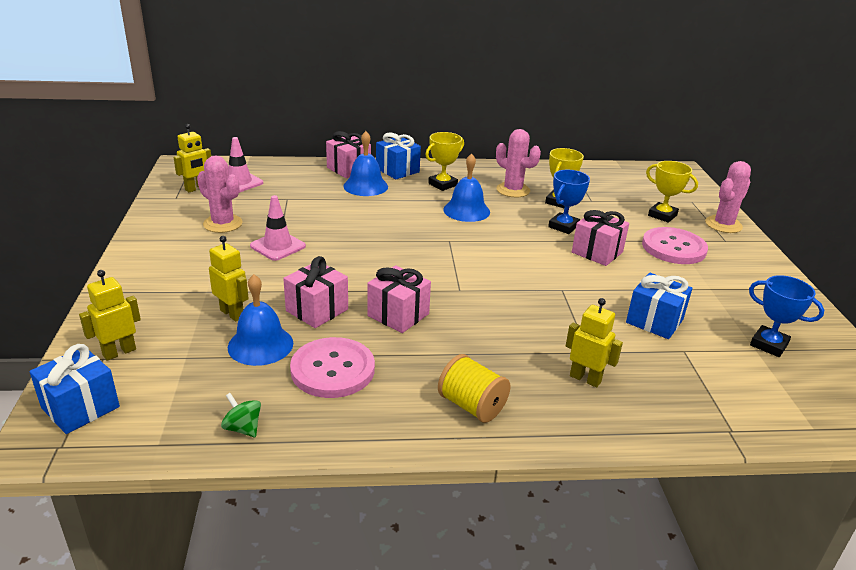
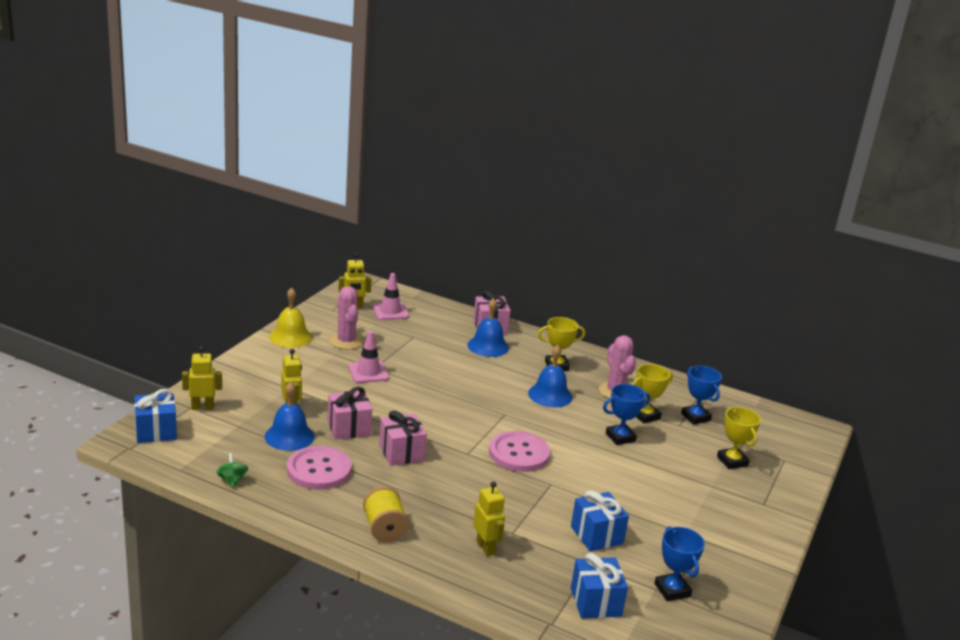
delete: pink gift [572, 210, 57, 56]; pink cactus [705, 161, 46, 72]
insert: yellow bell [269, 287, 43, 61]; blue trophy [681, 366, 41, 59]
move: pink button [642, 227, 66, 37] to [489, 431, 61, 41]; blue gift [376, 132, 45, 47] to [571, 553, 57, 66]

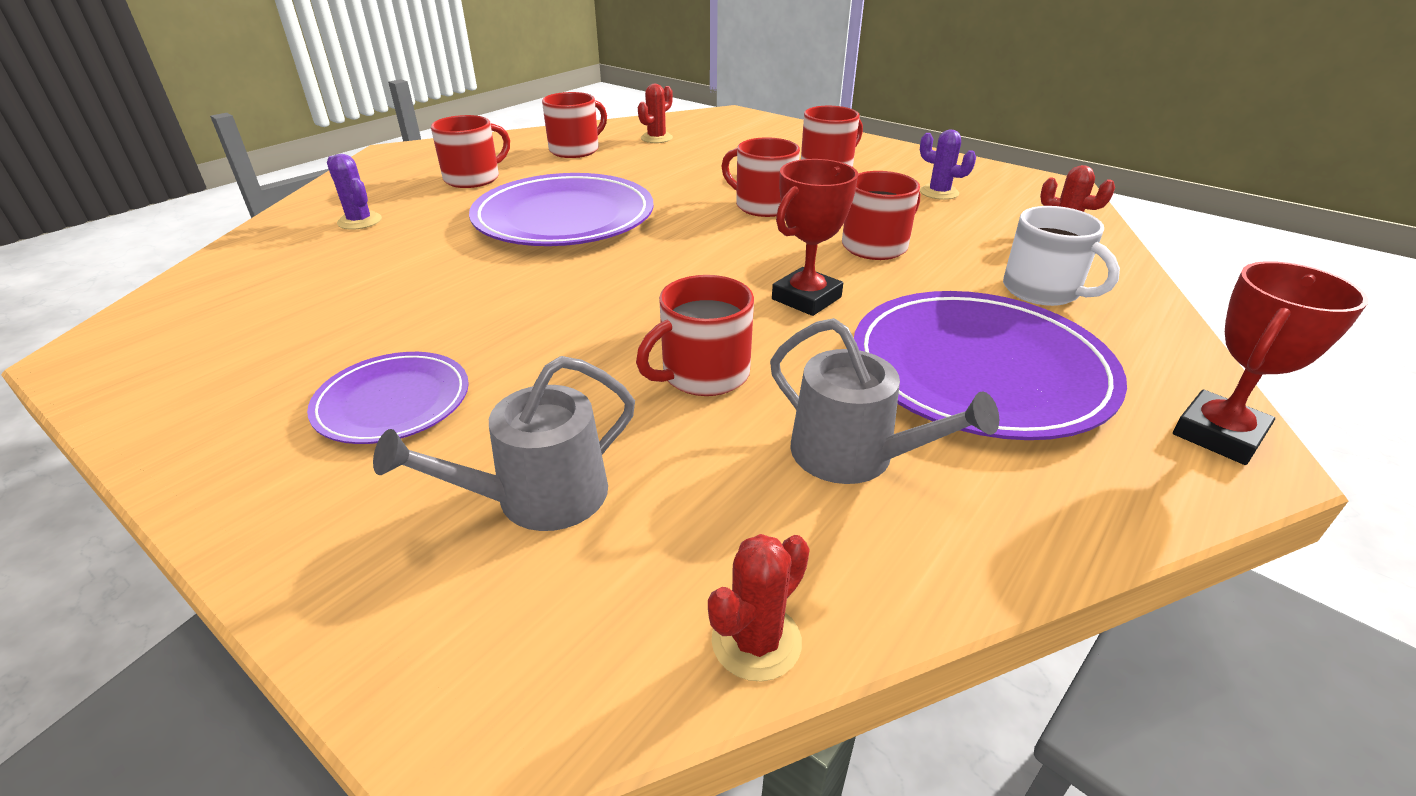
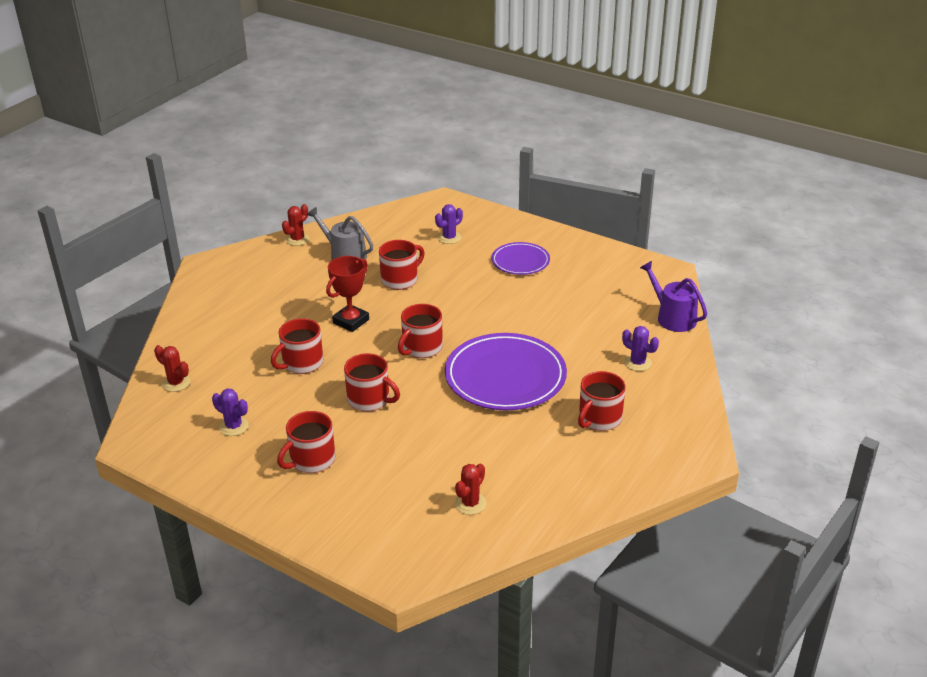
delete: purple plate [854, 291, 273, 149]; white mug [1003, 206, 117, 100]; red trophy [1173, 261, 195, 204]
insert: purple watering can [640, 261, 67, 71]
move: red cactus [708, 534, 102, 147] to [282, 204, 27, 42]; red mug [542, 92, 65, 66] to [398, 304, 45, 54]
replace: grey watering can [373, 356, 262, 175] to purple cactus [435, 204, 28, 40]

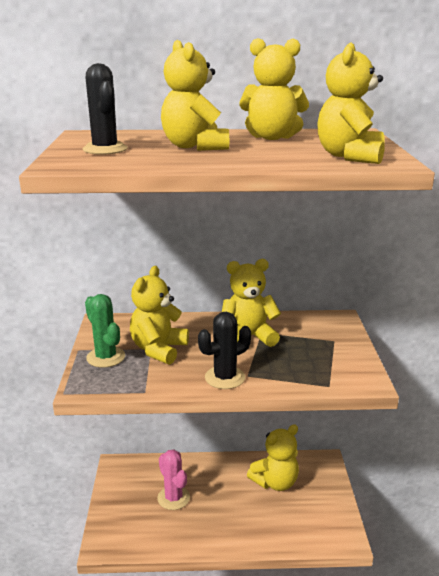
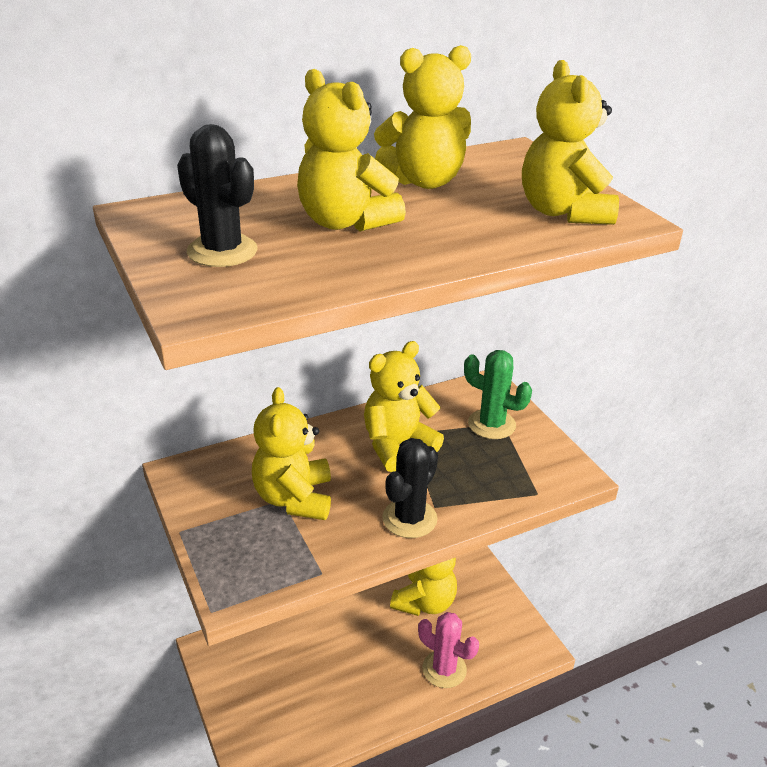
move: pink cactus [157, 449, 33, 61] to [418, 612, 61, 76]; green cactus [85, 294, 40, 74] to [464, 350, 68, 89]

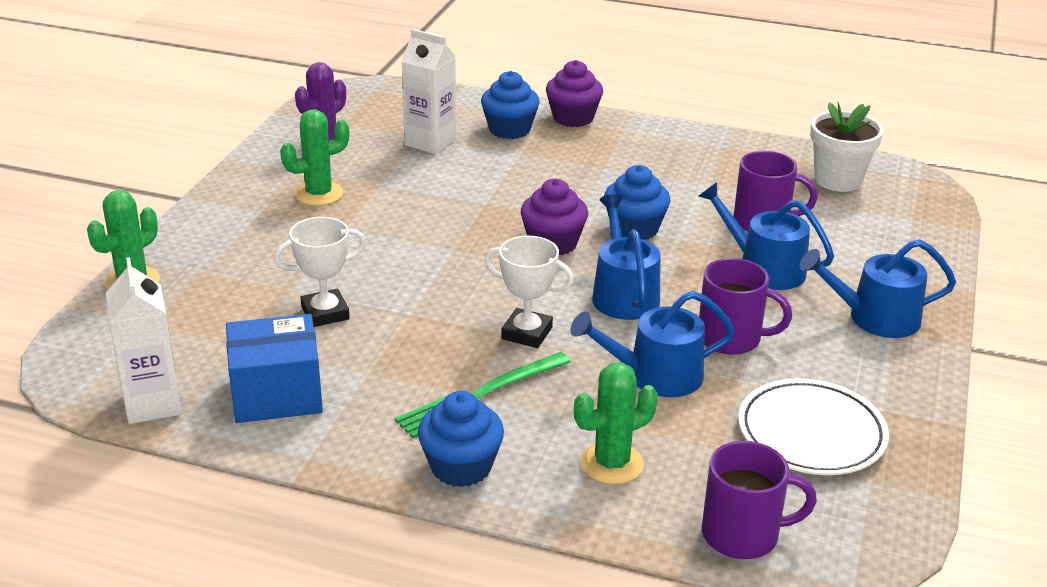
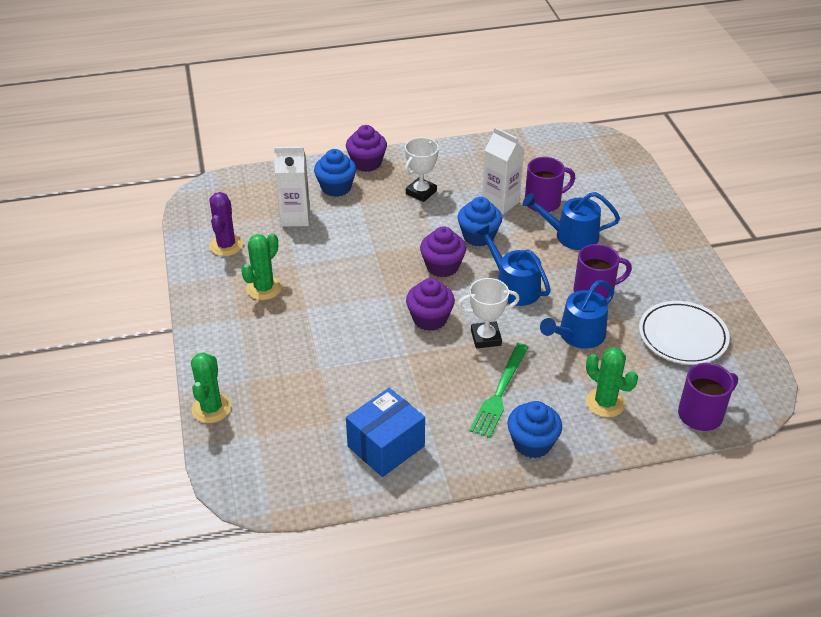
delete: blue watering can [800, 239, 156, 99]; white flower pot [810, 102, 74, 90]
insert: purple cupcake [406, 278, 49, 53]
move: white trophy [274, 217, 92, 110] to [405, 137, 34, 65]; white carton [106, 257, 76, 167] to [482, 127, 42, 88]
rotate: green cactus [574, 362, 84, 123] = [586, 347, 52, 71] 75 degrees counterclockwise

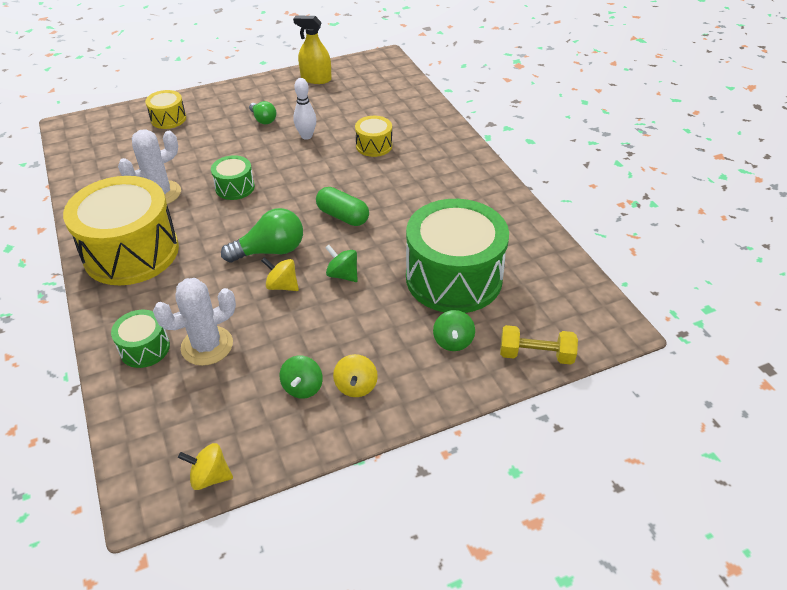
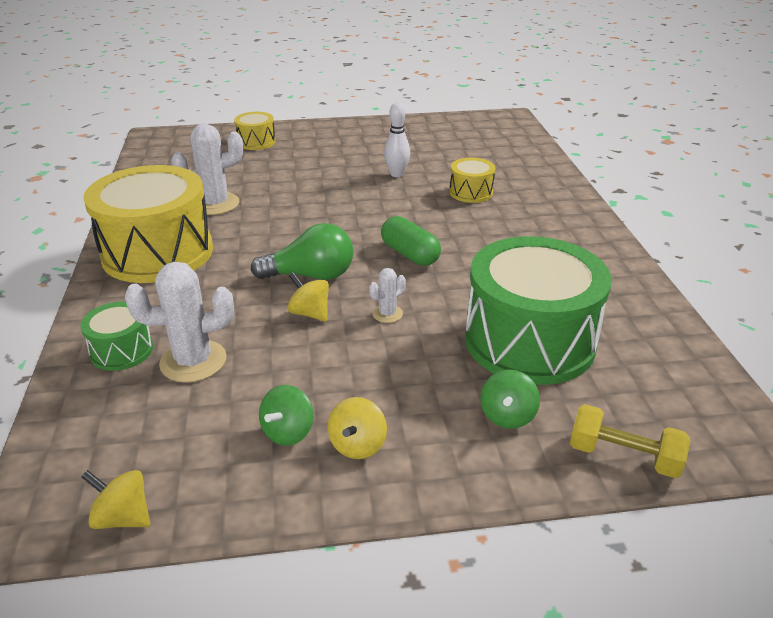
delete: green drum [211, 155, 44, 45]; green light bulb [249, 101, 27, 23]; yellow spray bottle [293, 16, 39, 68]
replace: green spinning top [325, 245, 33, 37] to white cactus [369, 268, 37, 55]

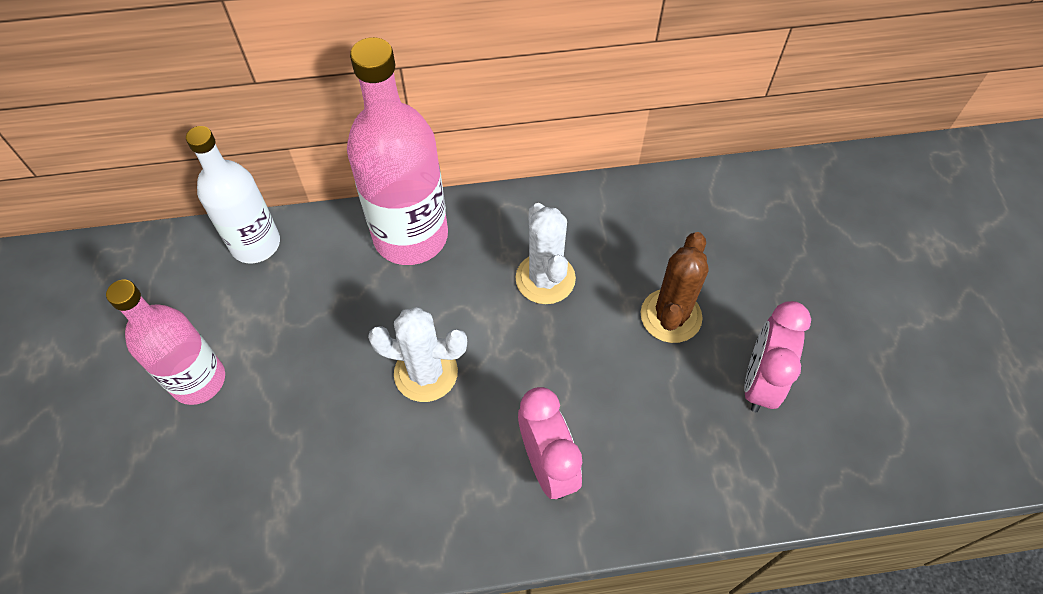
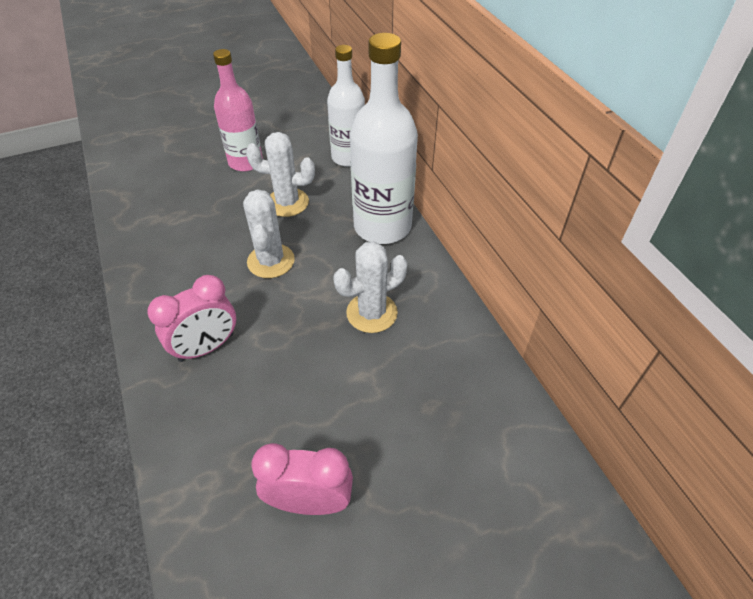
delete: brown cactus [640, 232, 68, 111]
insert: white cactus [246, 132, 69, 85]
recolor: pink bottle [347, 37, 101, 228] to white bottle [350, 33, 68, 211]

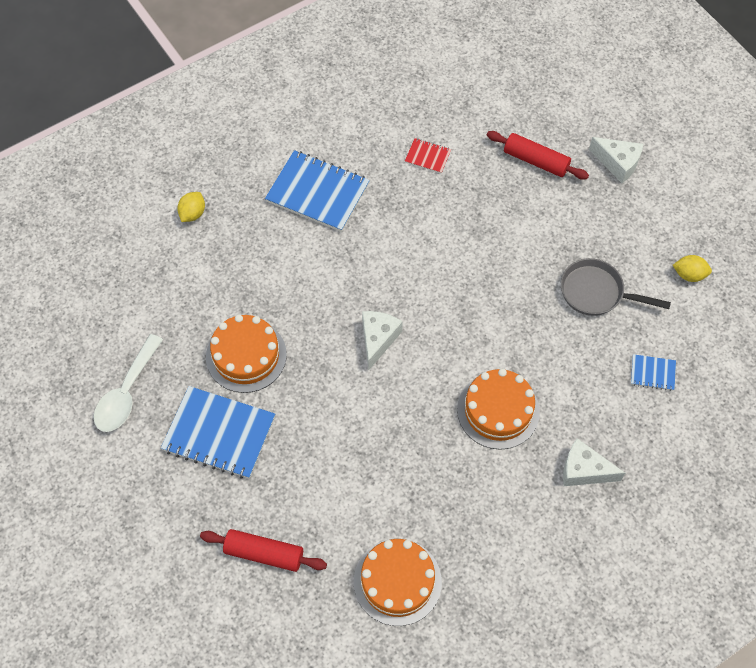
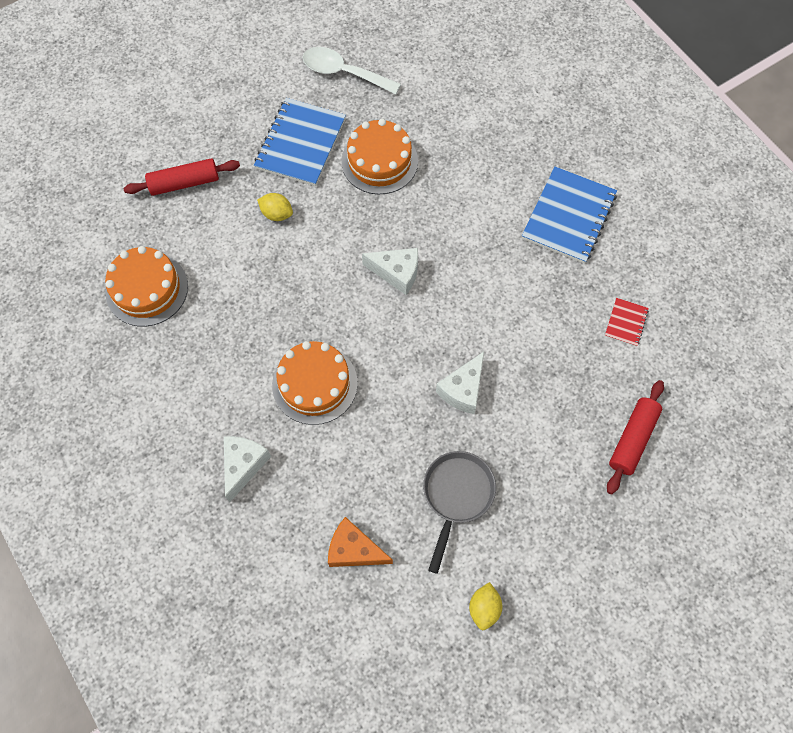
move: yellow lemon [177, 192, 28, 30] to [257, 193, 36, 28]; white cheese [589, 137, 54, 46] to [436, 352, 48, 62]
replace: blue notebook [631, 354, 45, 37] to orange cheese [328, 517, 65, 50]
rotate: red rolling pin [200, 529, 127, 43] = [123, 158, 117, 38] 60 degrees clockwise

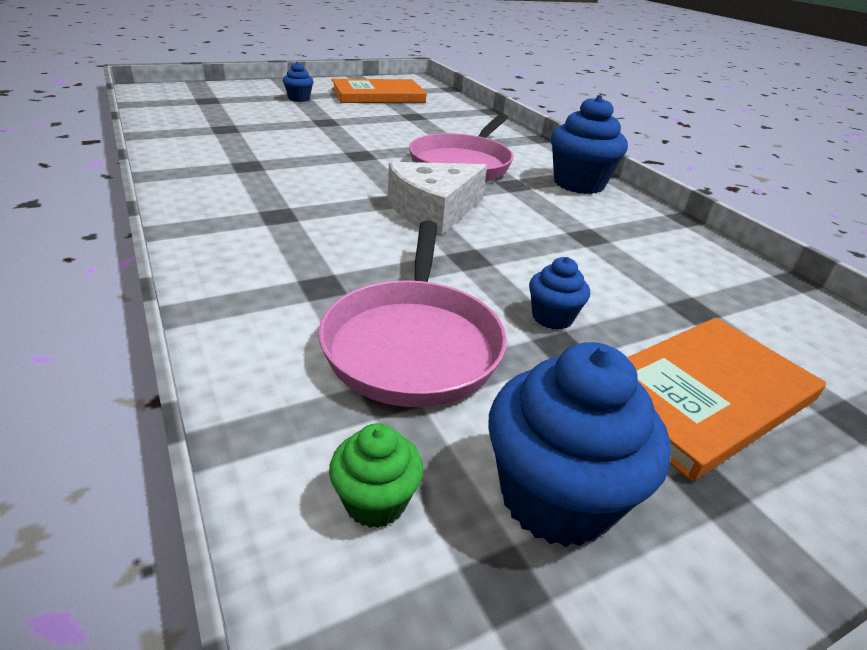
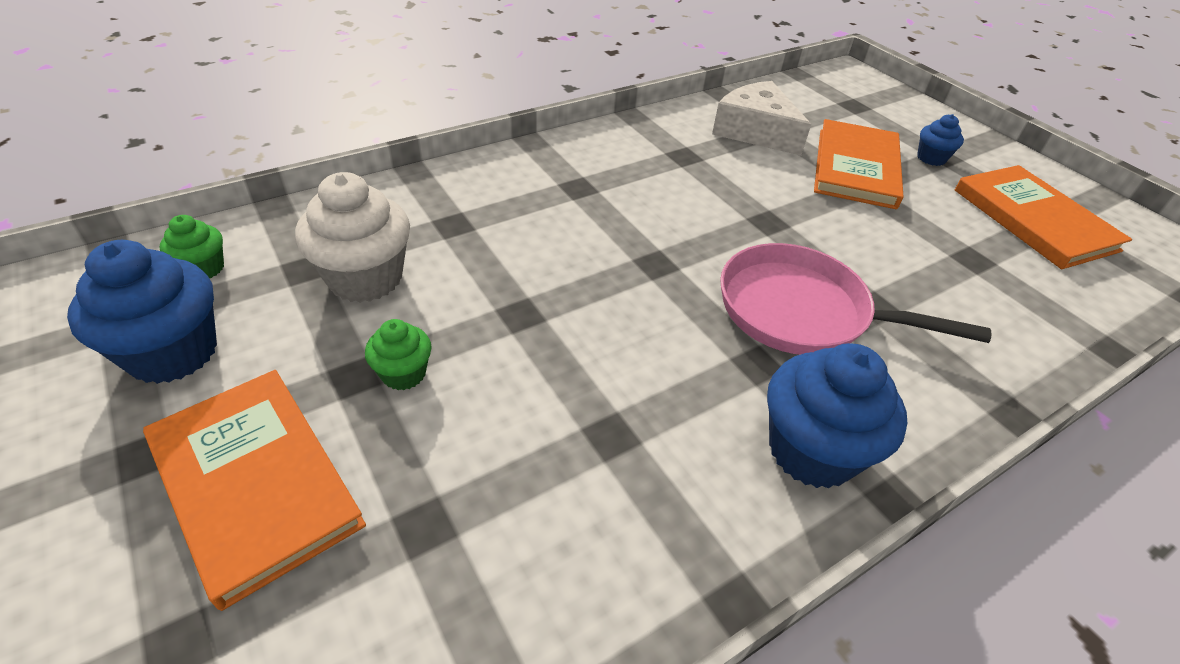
insert: orange book [814, 119, 90, 90]
move: white cheese [388, 162, 99, 73] to [712, 81, 99, 75]
replace: pink pan [319, 220, 188, 187] to white cupcake [295, 172, 115, 131]
recolor: blue cupcake [529, 257, 61, 73] to green cupcake [365, 319, 67, 71]

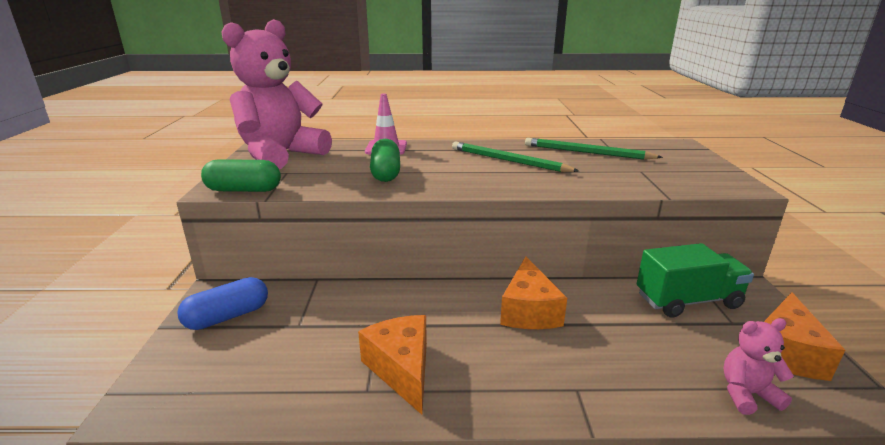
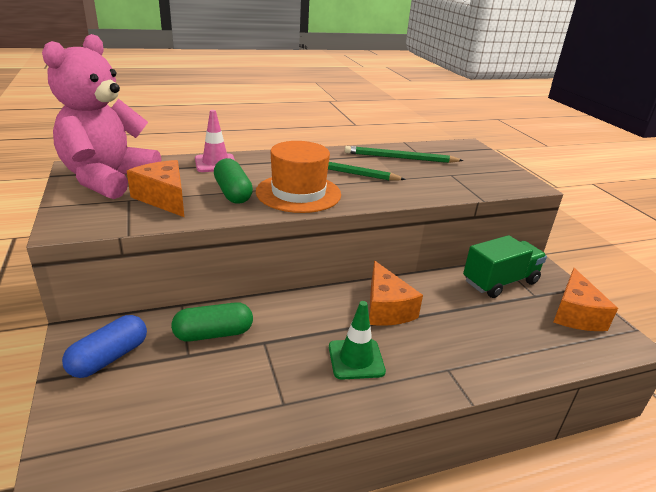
delete: pink teddy bear [723, 318, 71, 97]
insert: orange hat [256, 141, 85, 72]; green traffic cone [329, 301, 57, 79]
move: orange cheese [358, 315, 69, 100] to [127, 160, 57, 57]; green capsule [201, 159, 80, 33] to [171, 302, 82, 39]

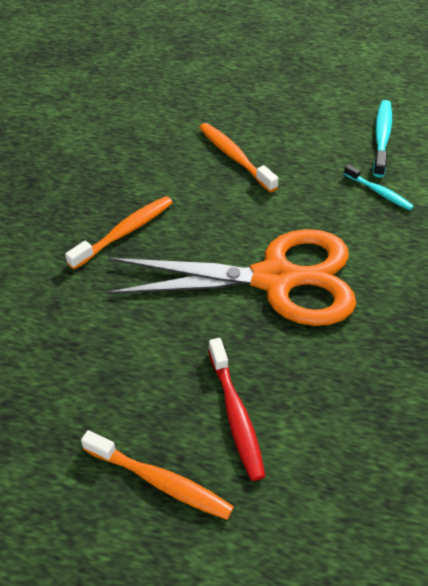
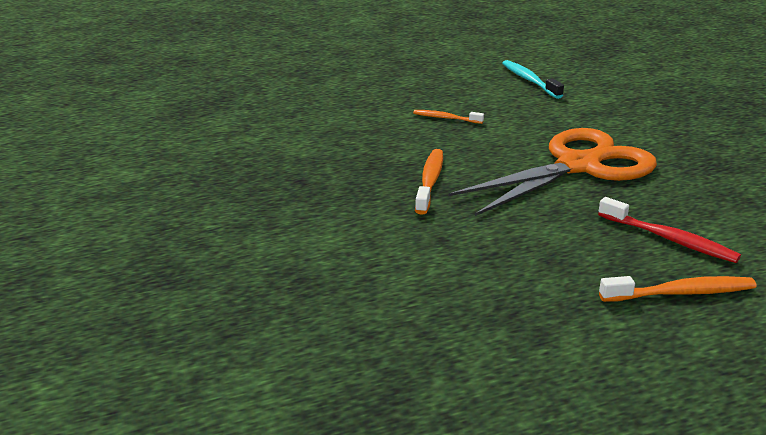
delete: turquoise toothbrush [344, 164, 70, 46]
resize: orange toothbrush [199, 123, 79, 69] = [413, 110, 71, 14] x0.65

